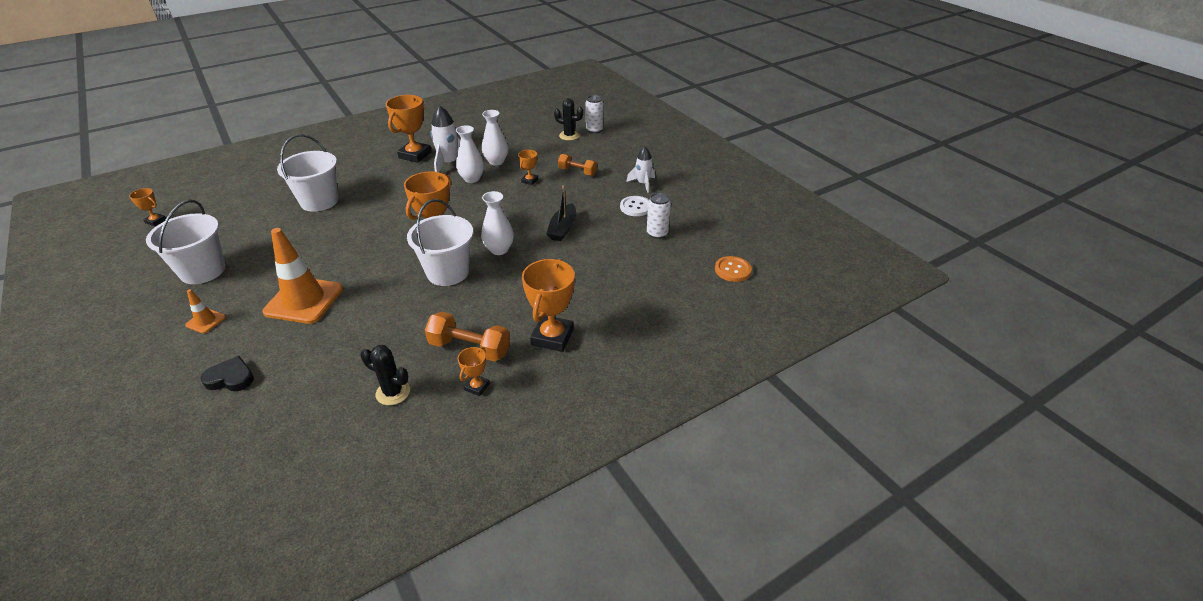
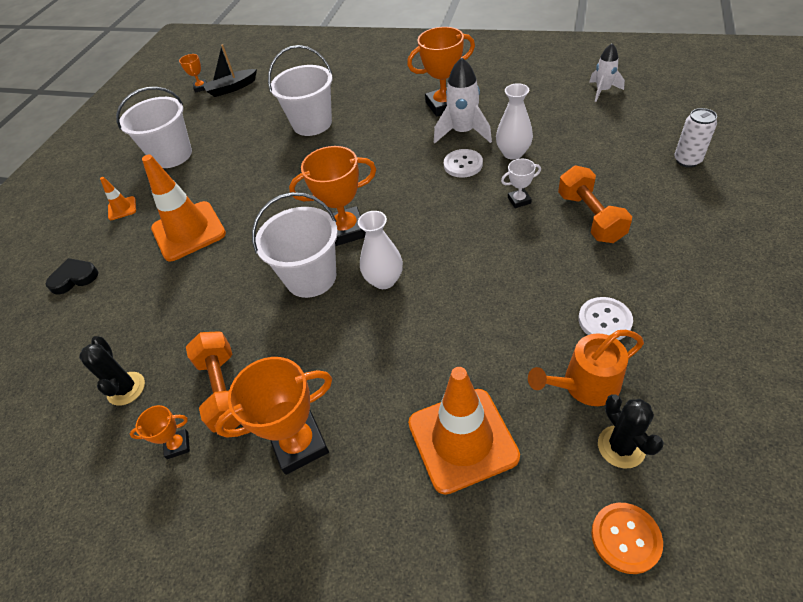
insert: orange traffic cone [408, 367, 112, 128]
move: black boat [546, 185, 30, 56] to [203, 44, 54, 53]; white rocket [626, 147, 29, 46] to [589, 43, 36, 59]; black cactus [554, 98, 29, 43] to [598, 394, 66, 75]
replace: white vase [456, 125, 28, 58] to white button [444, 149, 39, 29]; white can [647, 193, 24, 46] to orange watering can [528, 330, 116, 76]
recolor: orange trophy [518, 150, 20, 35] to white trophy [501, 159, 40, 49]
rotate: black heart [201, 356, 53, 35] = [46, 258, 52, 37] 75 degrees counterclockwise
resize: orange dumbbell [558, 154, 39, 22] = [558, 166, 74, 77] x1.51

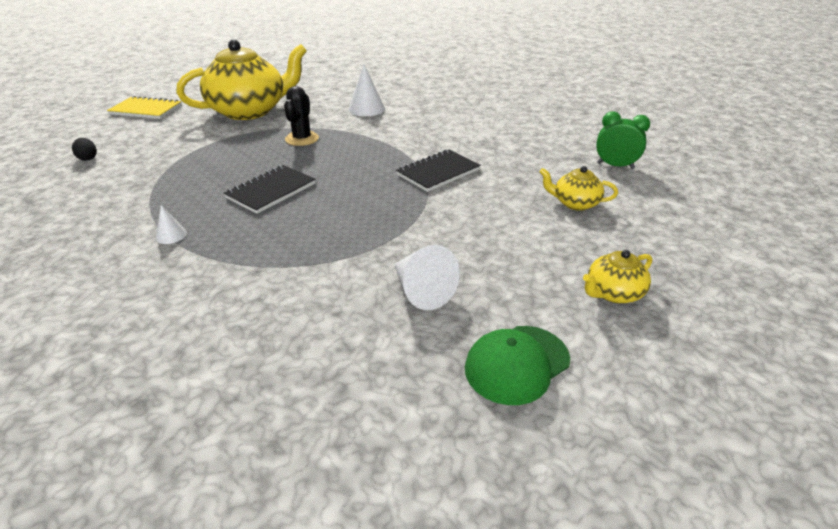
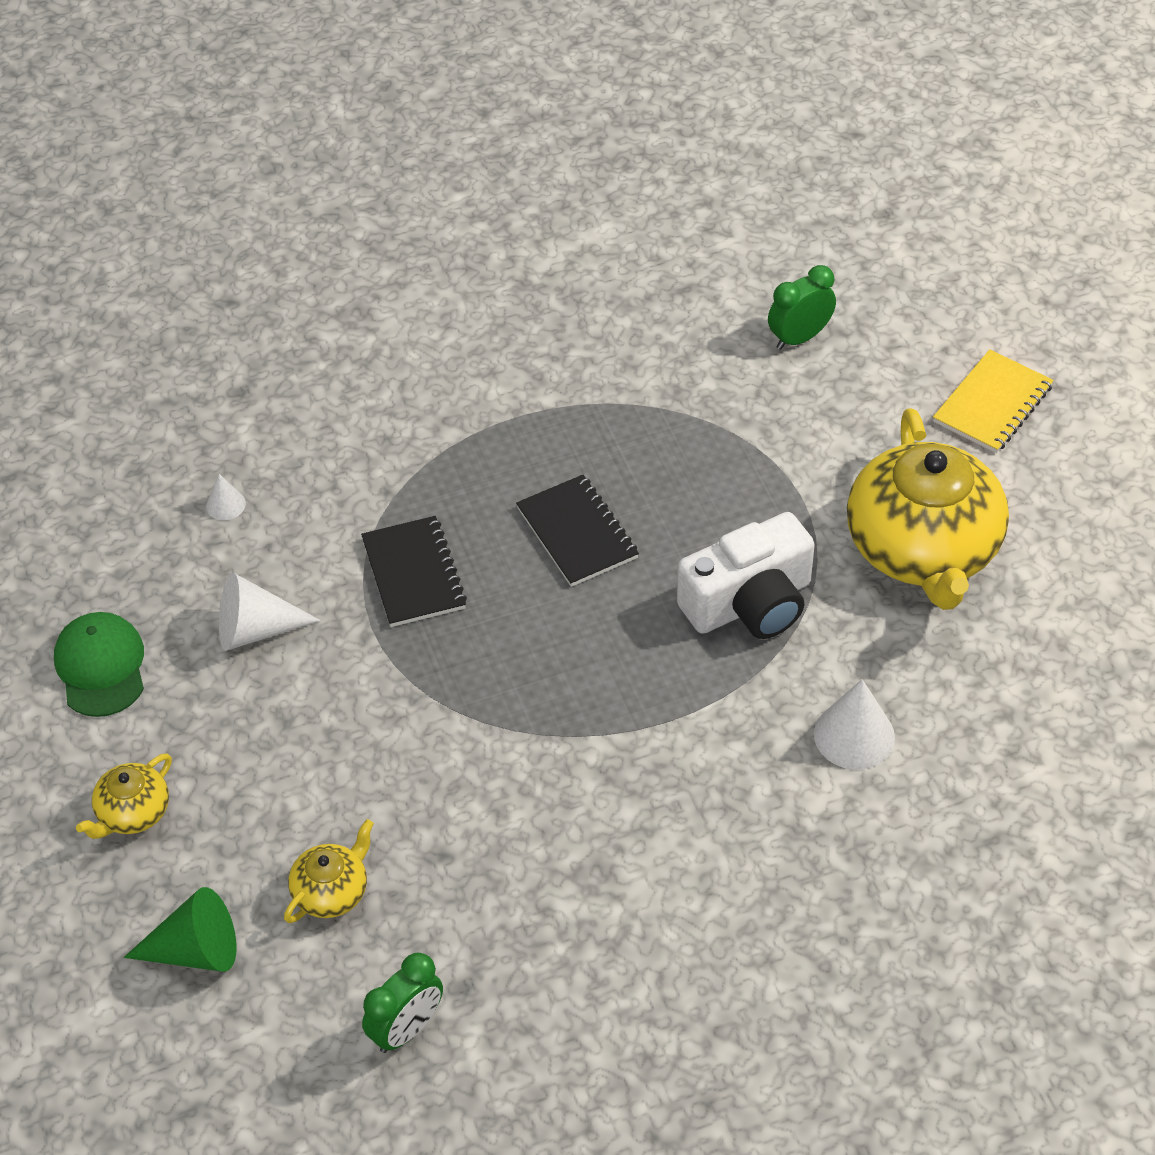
insert: green cone [124, 887, 112, 85]
move: white cone [156, 205, 31, 39] to [206, 474, 40, 46]; black notebook [396, 149, 85, 43] to [361, 516, 106, 111]
replace: black cactus [284, 86, 35, 60] to white camera [677, 512, 138, 127]; black egg [72, 138, 25, 23] to green clock [768, 265, 68, 85]
rotate: yellow teapot [583, 250, 69, 53] = [76, 753, 96, 86] 135 degrees counterclockwise

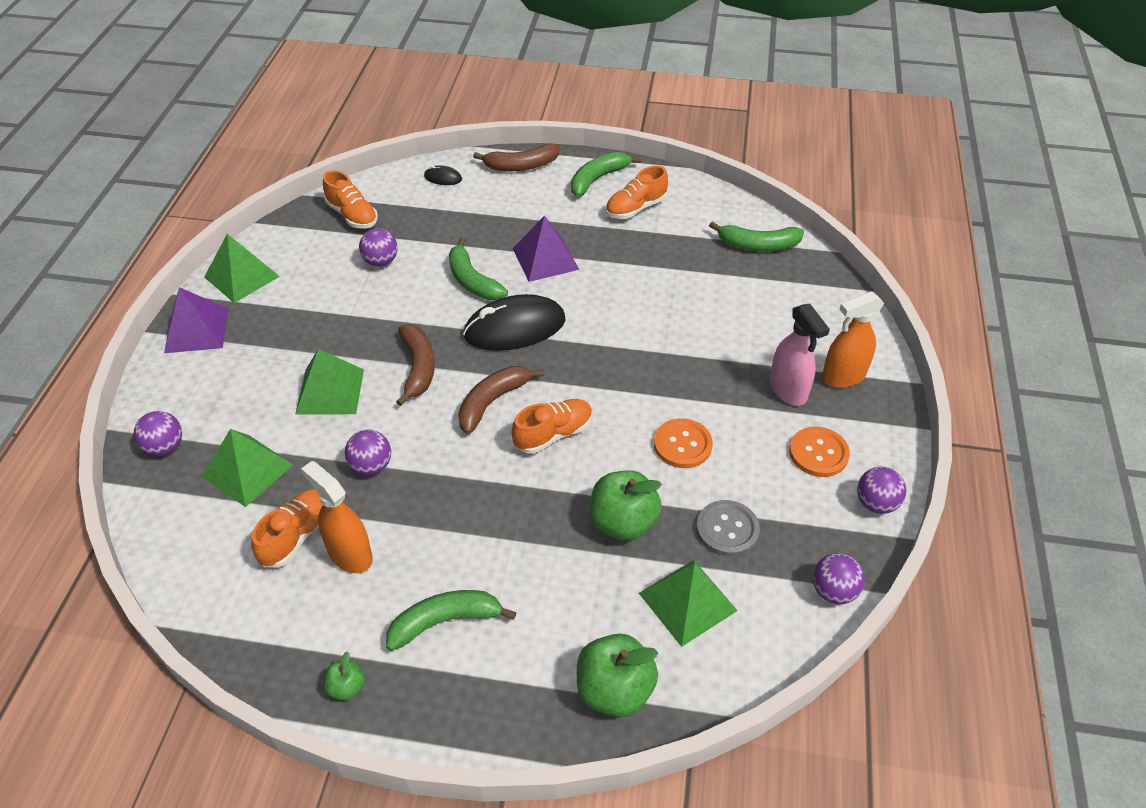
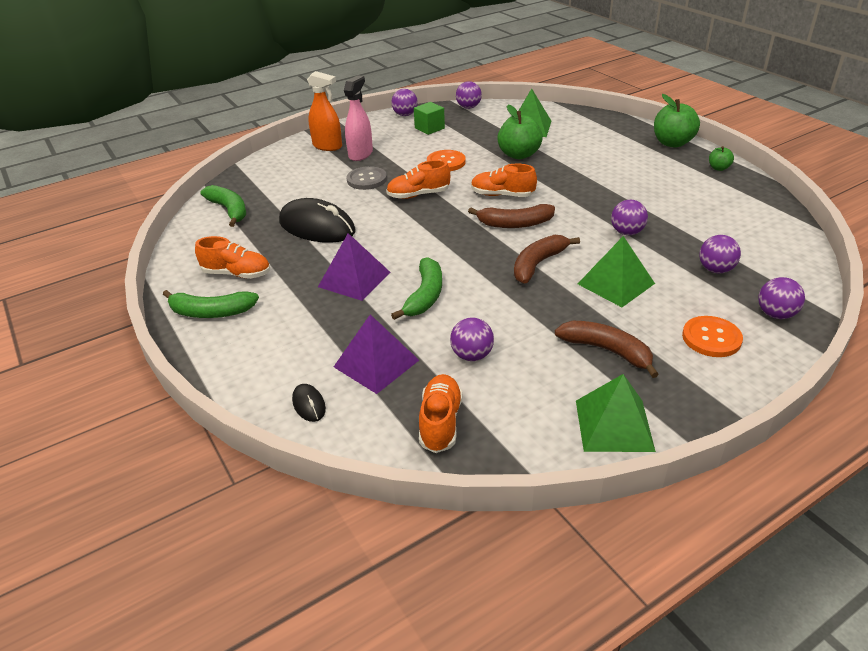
delete: orange spray bottle [301, 461, 72, 112]; green banana [386, 590, 131, 61]
insert: green cube [414, 102, 31, 33]
move: black mouse [463, 294, 103, 57] to [279, 198, 76, 45]; purple pyramid [164, 287, 65, 66] to [334, 314, 85, 80]; grey button [696, 500, 64, 56] to [347, 166, 40, 24]; orange shoe [251, 489, 72, 78] to [386, 160, 64, 39]; brown banana [473, 143, 86, 28] to [555, 321, 104, 57]; green apple [577, 634, 81, 83] to [654, 94, 46, 54]; orange button [789, 427, 61, 50] to [682, 316, 61, 41]
replace: green pyramid [202, 429, 91, 78] to purple ball [699, 235, 42, 38]

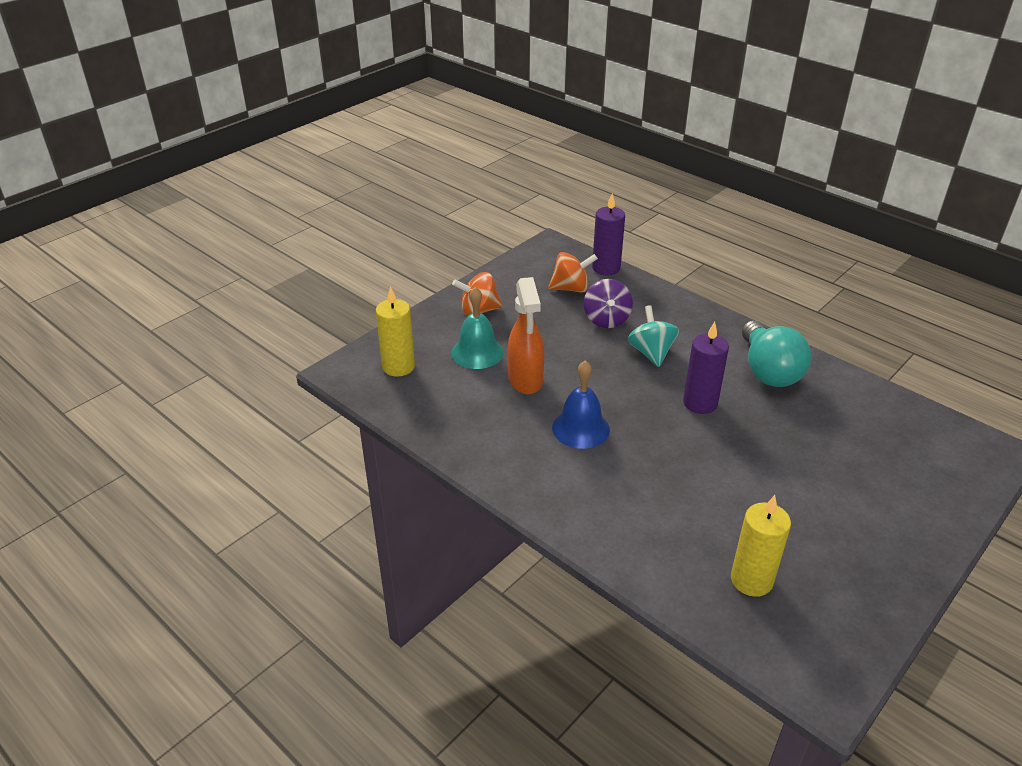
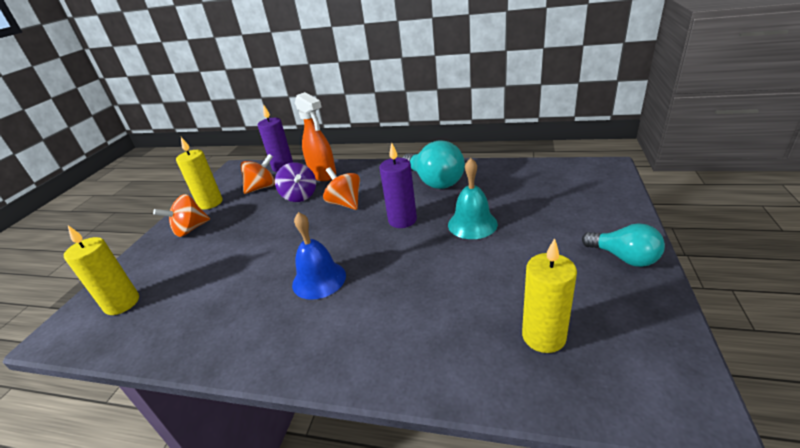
insert: yellow candle [176, 137, 46, 73]; turquoise light bulb [582, 223, 83, 44]
move: orange spray bottle [508, 277, 36, 117] to [295, 92, 41, 89]; turquoise bell [451, 287, 53, 82] to [448, 158, 50, 81]
recolor: turquoise spinning top [628, 305, 51, 62] to orange spinning top [323, 167, 37, 43]

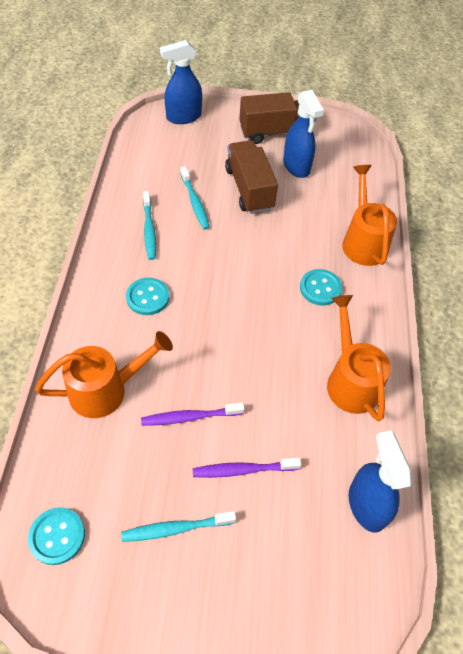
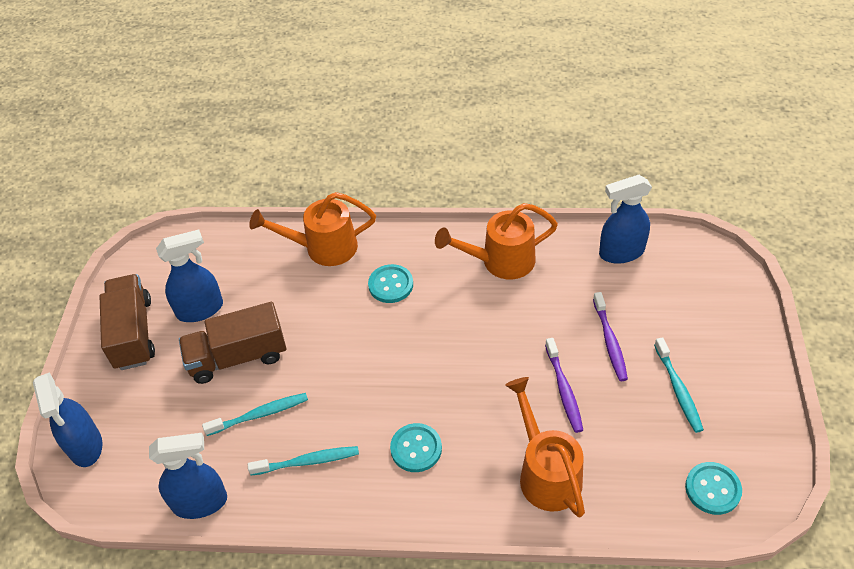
insert: blue spray bottle [149, 433, 78, 86]

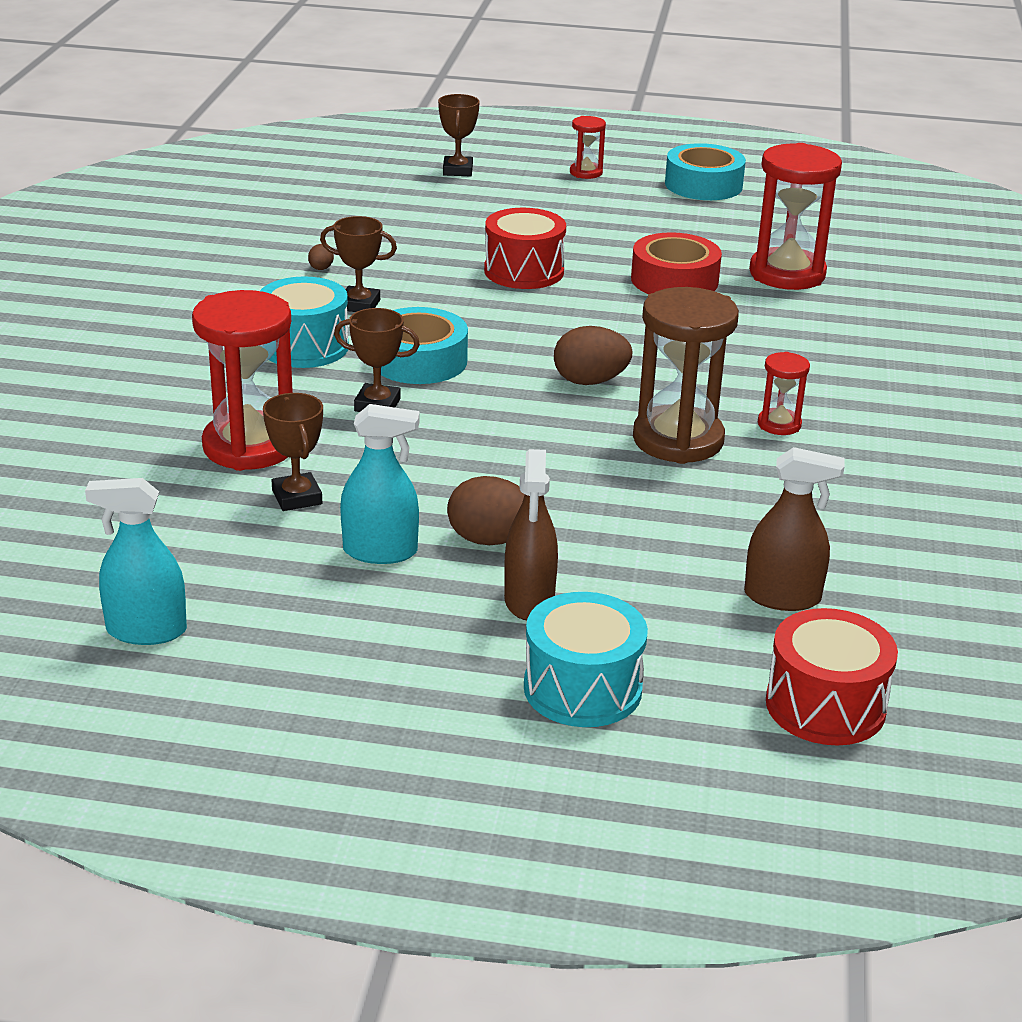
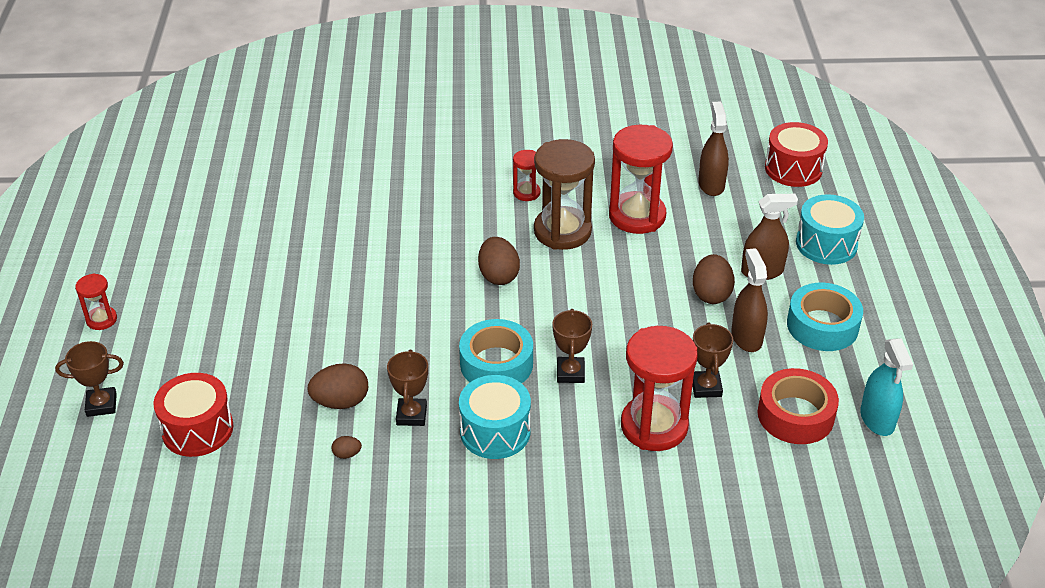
insert: brown egg [307, 363, 61, 46]
move: red drum [484, 208, 82, 81] to [154, 373, 79, 84]; red hourglass [749, 143, 93, 147] to [609, 125, 64, 109]; red tape [631, 232, 91, 62] to [757, 368, 82, 76]; turquoise tape [665, 143, 81, 57] to [787, 283, 76, 68]
recolor: turquoise spray bottle [340, 404, 80, 160] to brown spray bottle [731, 248, 37, 104]
rotate: brown trophy [263, 393, 60, 118] = [692, 322, 41, 76] 60 degrees counterclockwise

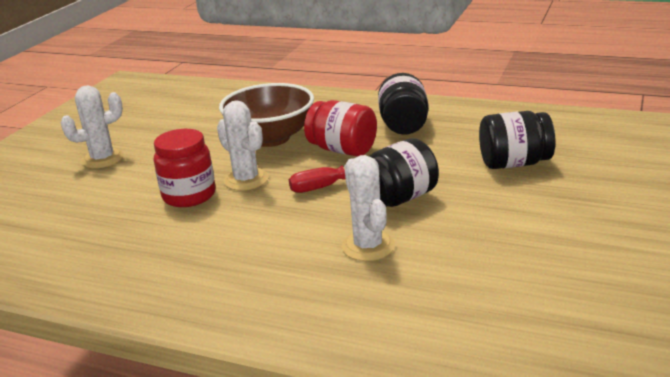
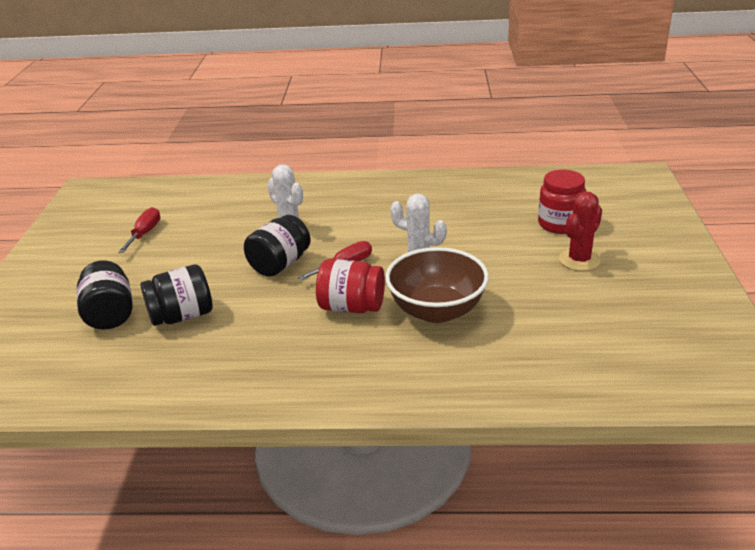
insert: red screwdriver [118, 207, 42, 46]
move: black jar [378, 73, 51, 62] to [77, 260, 56, 70]; red jar [154, 129, 61, 78] to [538, 170, 48, 64]
recolor: white cactus [61, 85, 63, 83] to red cactus [559, 191, 43, 80]

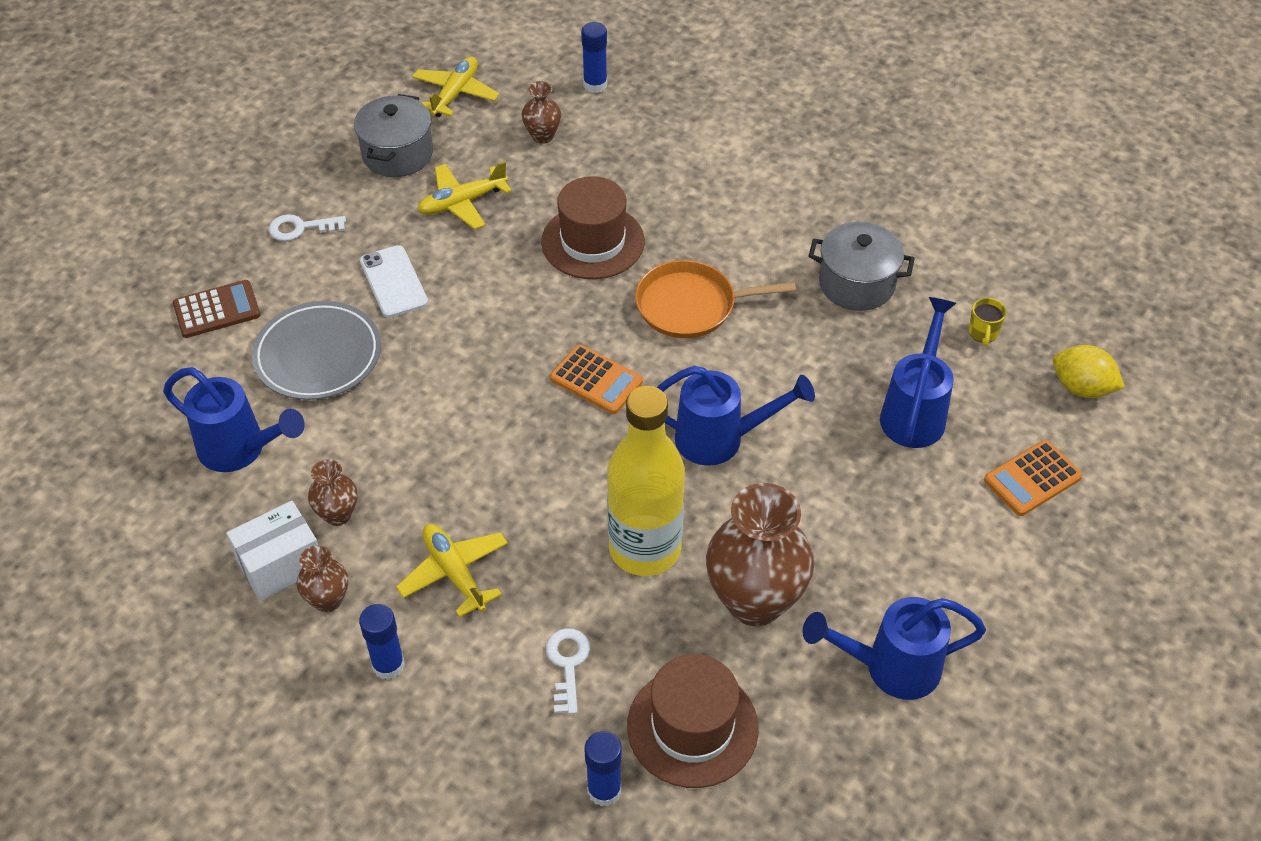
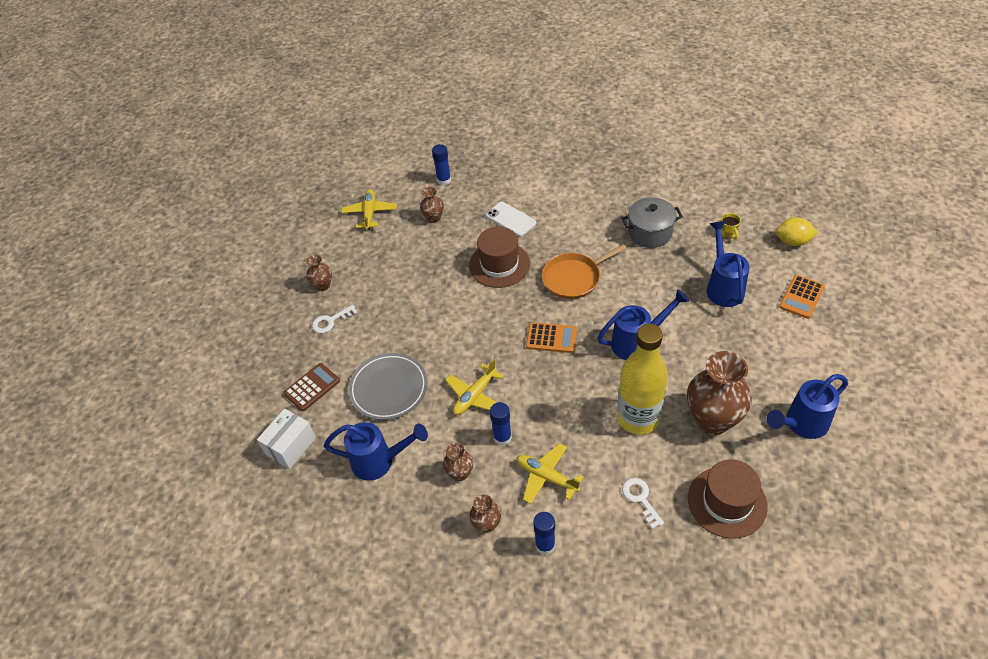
delete: grey pot [354, 94, 79, 83]
insert: brown vase [306, 255, 26, 36]
move: white box [226, 501, 92, 100] to [257, 408, 59, 61]; yellow plane [417, 161, 95, 69] to [445, 359, 59, 56]; white phone [360, 245, 68, 73] to [486, 202, 50, 35]; blue glue stick [584, 731, 38, 75] to [490, 402, 22, 44]

